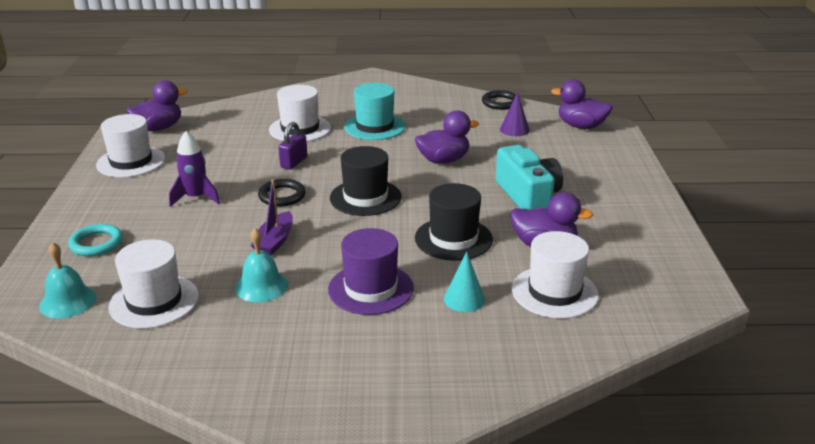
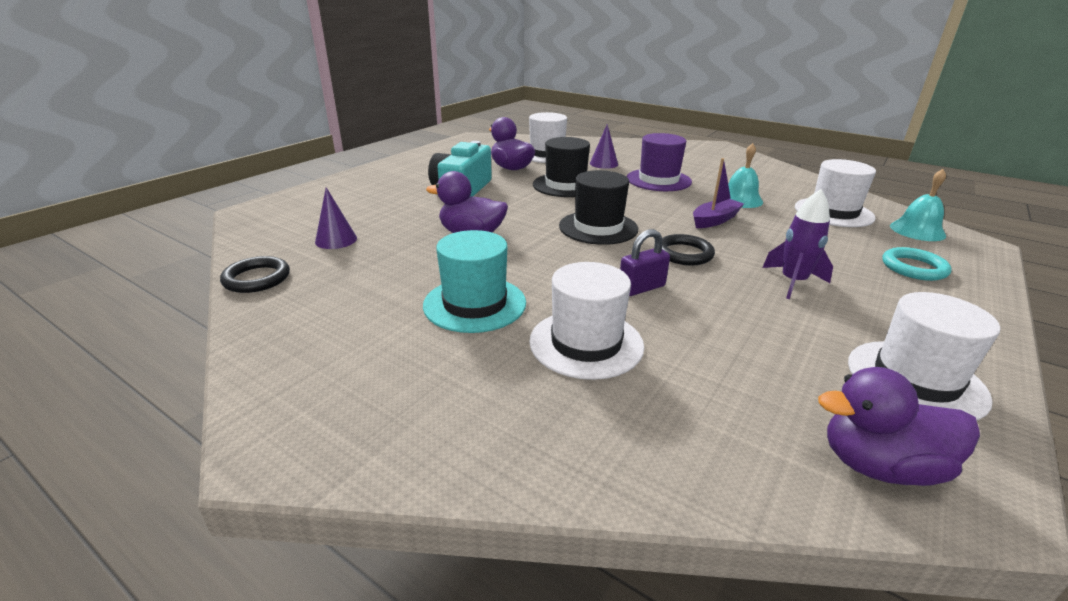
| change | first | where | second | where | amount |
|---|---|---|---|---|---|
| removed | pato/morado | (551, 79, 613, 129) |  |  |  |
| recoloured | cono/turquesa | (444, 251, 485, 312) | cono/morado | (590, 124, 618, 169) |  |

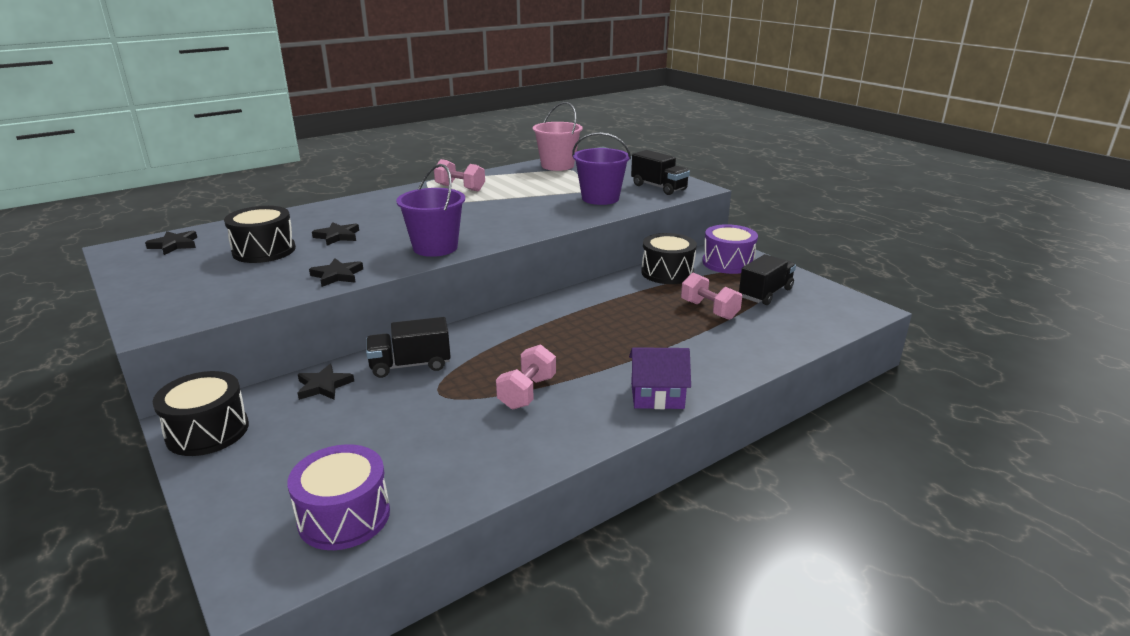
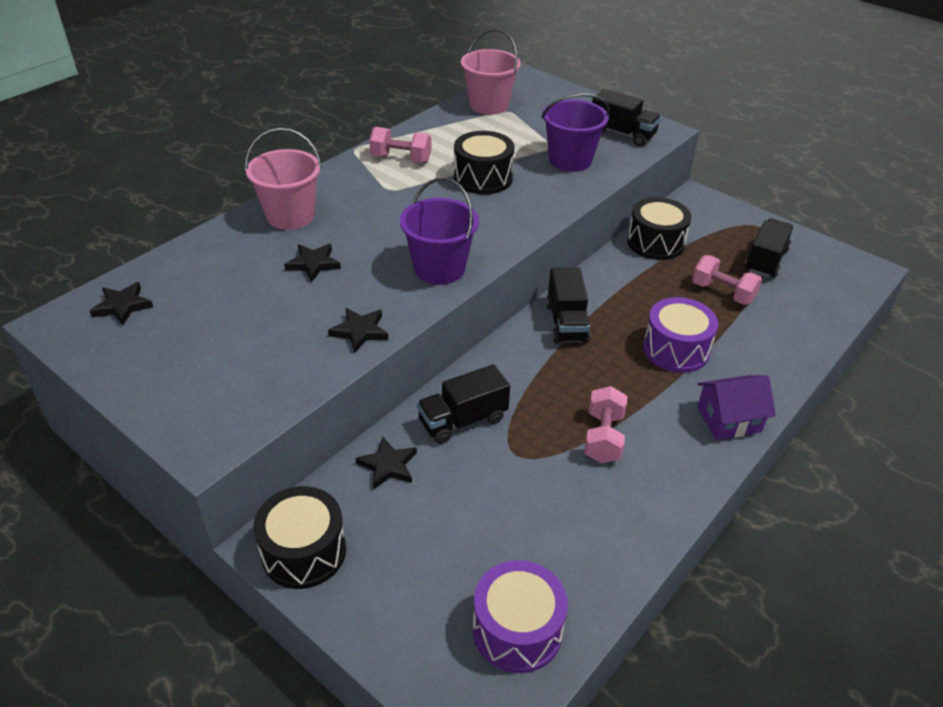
| change | first | where | second | where | amount |
|---|---|---|---|---|---|
| added |  |  | balde/rosa | (245, 128, 322, 230) |  |
| added |  |  | camión/negro | (546, 267, 590, 344) |  |
| moved | tambor/negro | (224, 206, 296, 263) |  | (454, 131, 515, 194) |  |
| moved | tambor/morado | (703, 224, 758, 274) |  | (643, 297, 718, 373) |  |

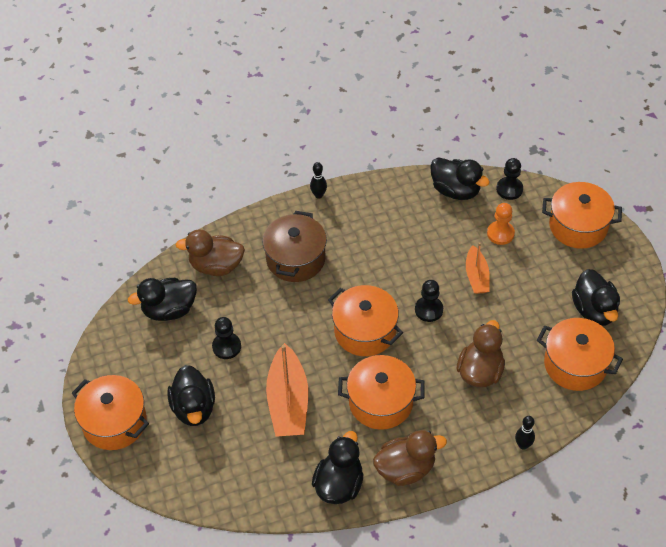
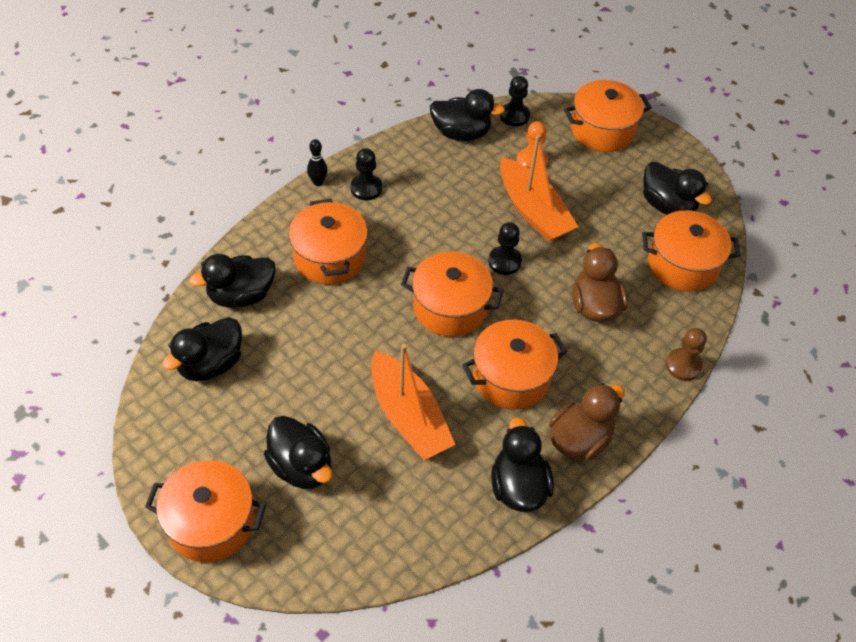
| change | first | where | second | where | amount |
|---|---|---|---|---|---|
| moved | peón/negro | (212, 317, 241, 359) |  | (351, 148, 382, 200) |  |
| replaced | bolo/negro | (515, 416, 535, 450) | peón/marrón | (666, 328, 707, 381) |  |
| recoloured | pato/marrón | (175, 229, 245, 276) | pato/negro | (190, 254, 276, 308) |  |
| recoloured | olla/marrón | (262, 211, 327, 282) | olla/naranja | (289, 199, 368, 285) |  |
| resized | barco/naranja | (466, 242, 490, 294) |  | (500, 135, 578, 242) | x1.71 |

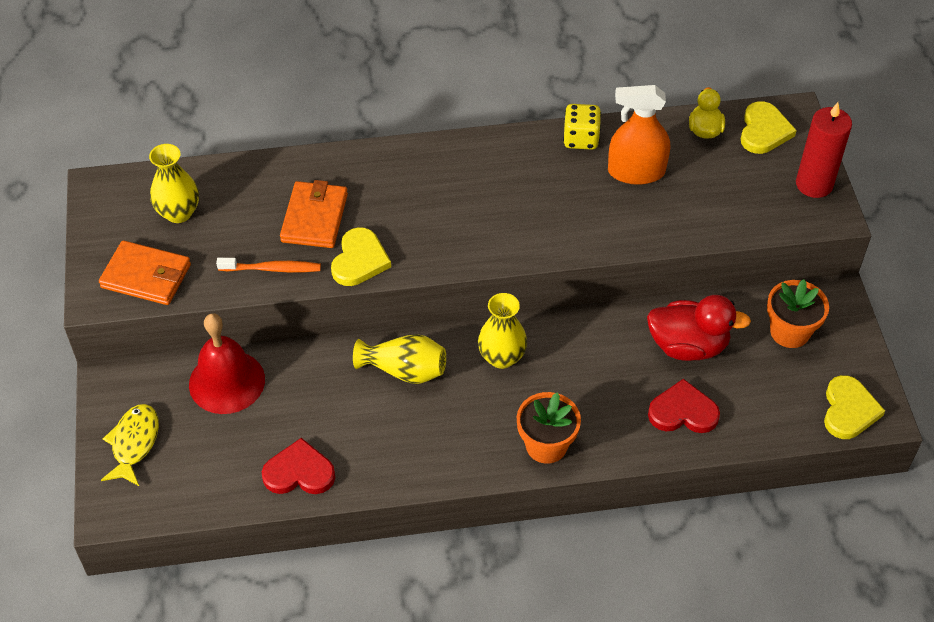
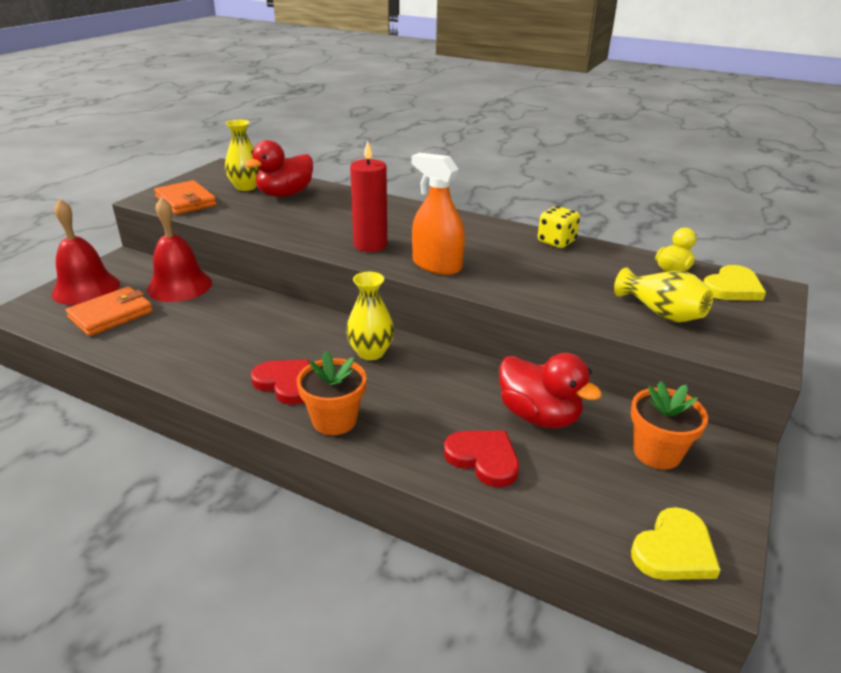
| change | first | where | second | where | amount |
|---|---|---|---|---|---|
| removed | cepillo de dientes/naranja | (216, 258, 321, 272) |  |  |  |
| removed | corazón/amarillo | (331, 227, 391, 286) |  |  |  |
| added |  |  | pato/rojo | (245, 140, 313, 197) |  |
| moved | corazón/rojo | (262, 438, 335, 494) |  | (251, 360, 310, 405) |  |
| moved | cartera/naranja | (280, 180, 348, 248) |  | (66, 287, 153, 336) |  |
| moved | florero/amarillo | (353, 334, 446, 384) |  | (614, 267, 713, 322) |  |
| moved | pulverizador/naranja | (608, 85, 670, 185) |  | (412, 153, 465, 275) |  |
| moved | vela/rojo | (796, 102, 852, 198) |  | (350, 140, 387, 252) |  |
| replaced | pez/amarillo | (101, 404, 159, 486) | campana/rojo | (51, 199, 120, 305) |  |

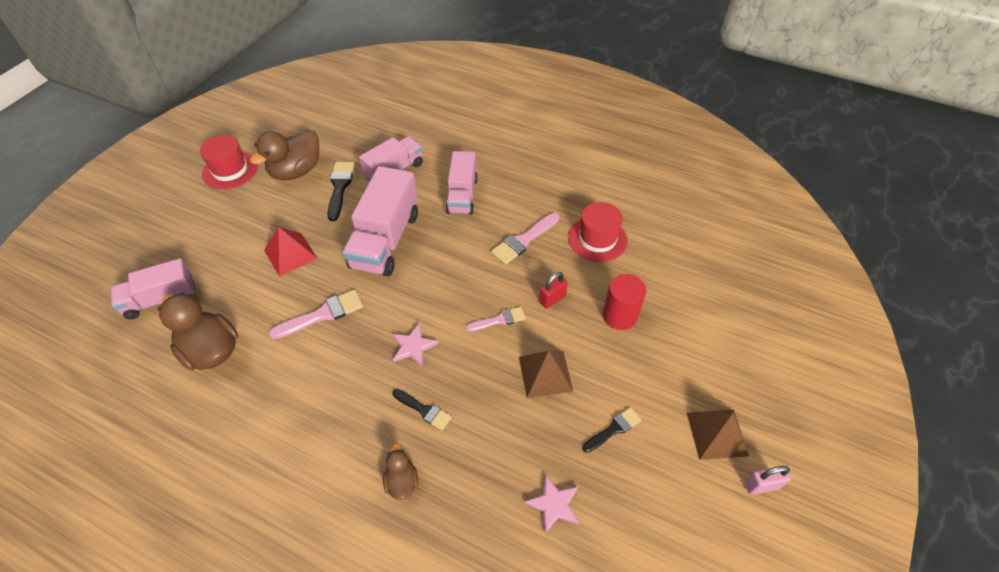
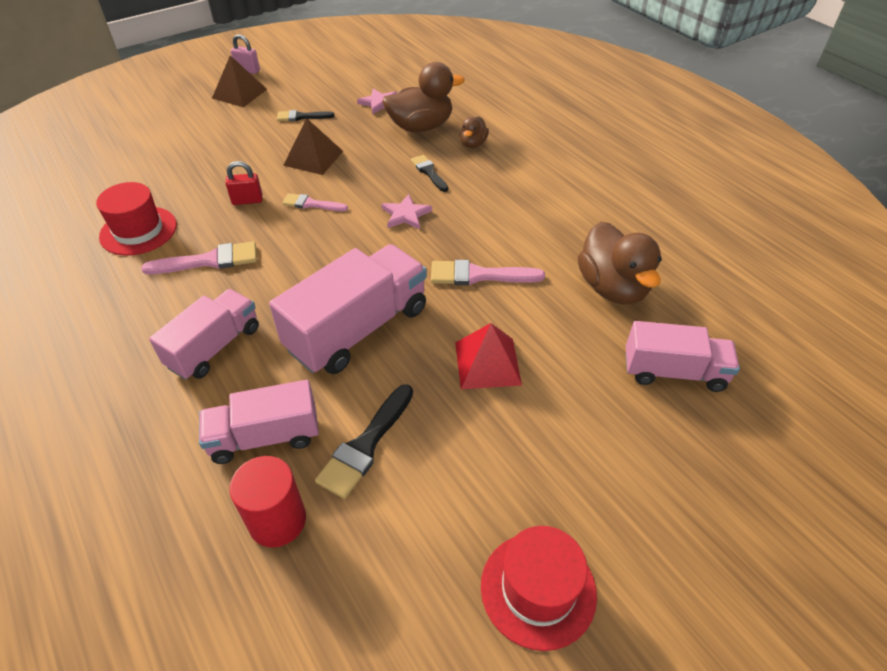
| change | first | where | second | where | amount |
|---|---|---|---|---|---|
| moved | pato/marrón | (250, 130, 319, 180) |  | (382, 62, 464, 132) |  |
| moved | cilindro/rojo | (603, 274, 646, 330) |  | (229, 456, 306, 547) |  |

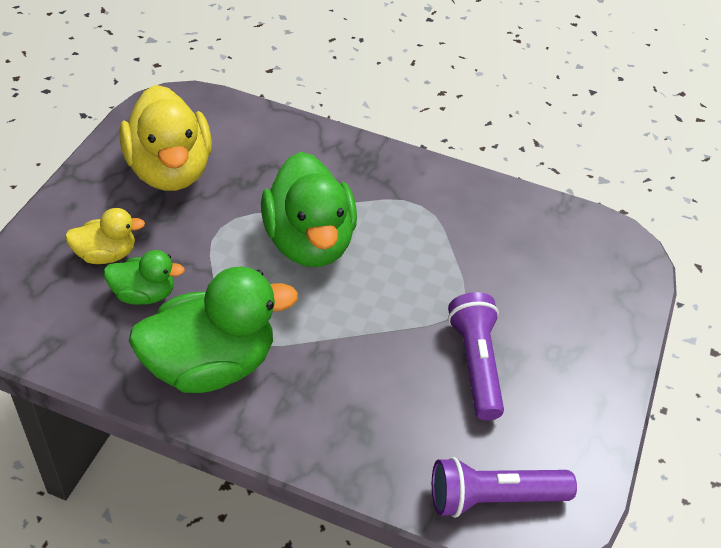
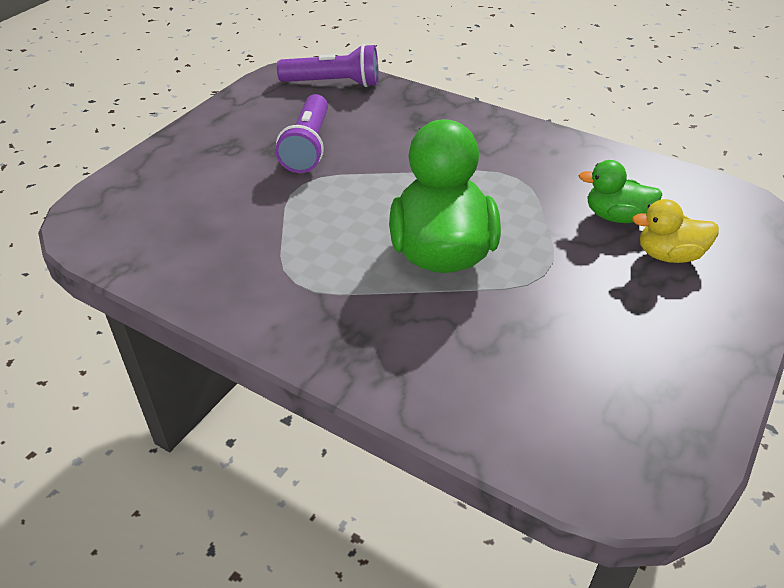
| change | first | where | second | where | amount |
|---|---|---|---|---|---|
| removed | pato/amarillo | (119, 85, 212, 191) |  |  |  |
| removed | pato/verde | (129, 267, 298, 393) |  |  |  |

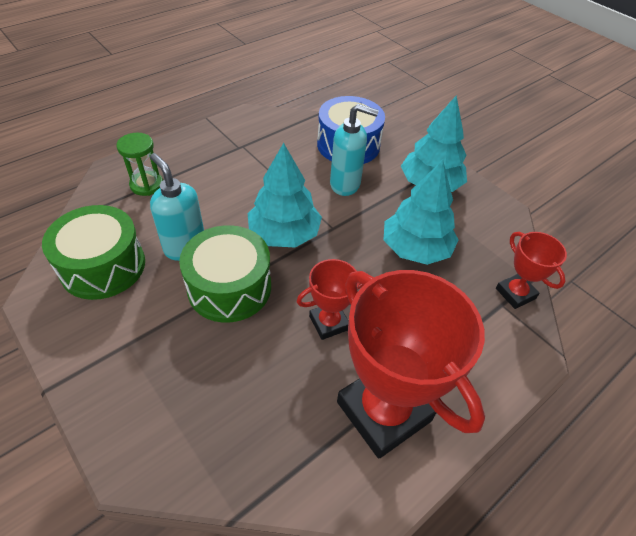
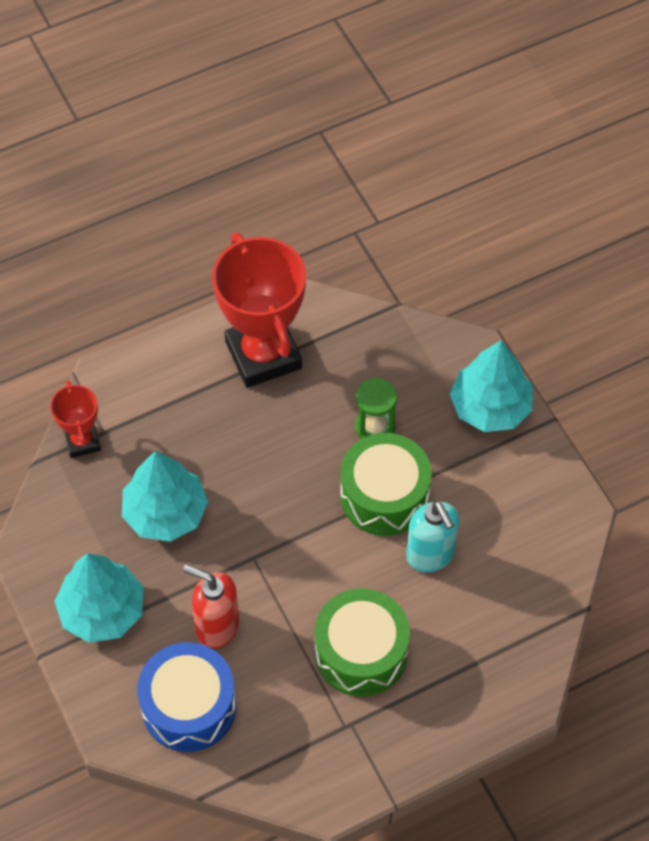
| change | first | where | second | where | amount |
|---|---|---|---|---|---|
| removed | trofeo/rojo | (296, 259, 364, 340) |  |  |  |
| moved | tambor/verde | (42, 205, 145, 300) |  | (315, 588, 410, 696) |  |
| moved | reloj de arena/verde | (116, 133, 163, 196) |  | (355, 378, 397, 439) |  |
| moved | árbol/turquesa | (248, 143, 322, 248) |  | (449, 340, 533, 432) |  |
| recoloured | dispensador de jabón/turquesa | (330, 104, 379, 196) | dispensador de jabón/rojo | (183, 564, 239, 649) |  |

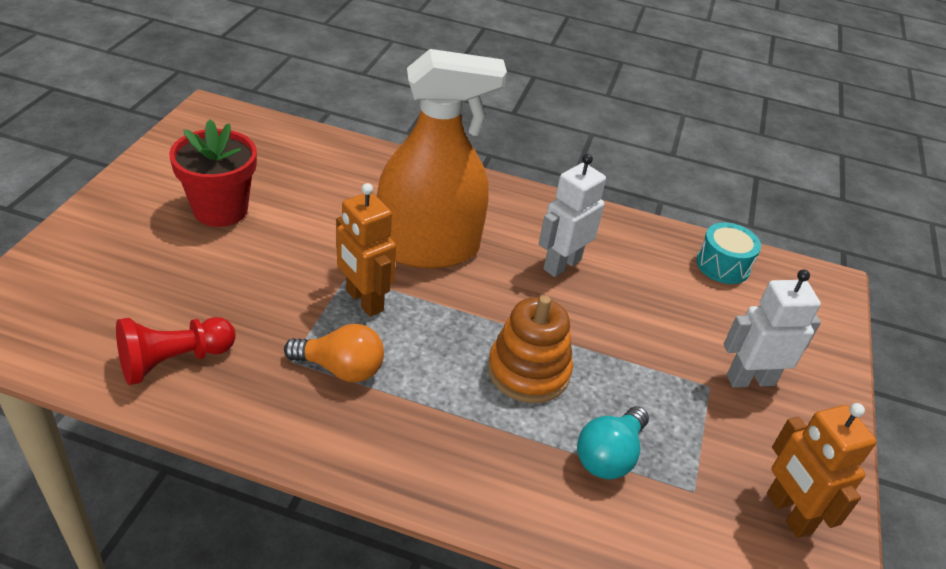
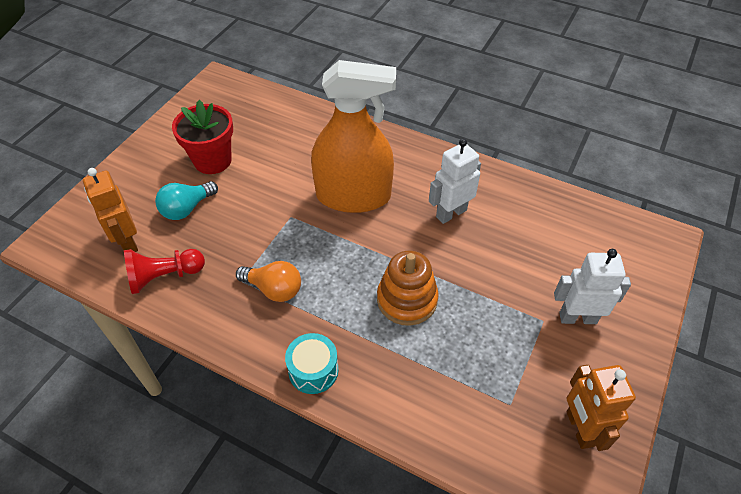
| change | first | where | second | where | amount |
|---|---|---|---|---|---|
| moved | robot/naranja | (336, 183, 396, 317) |  | (83, 168, 138, 252) |  |
| moved | bombilla/turquesa | (577, 406, 649, 479) |  | (155, 181, 218, 220) |  |
| moved | tambor/turquesa | (696, 222, 761, 284) |  | (285, 333, 338, 394) |  |

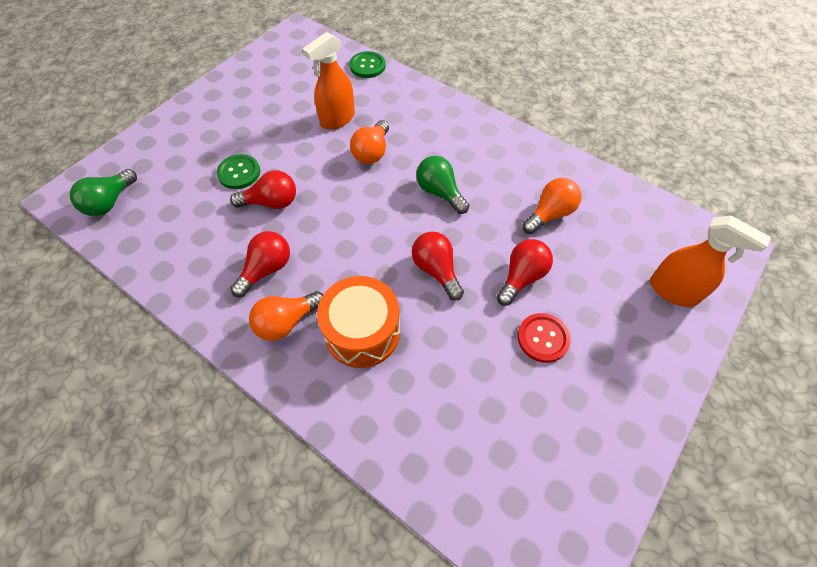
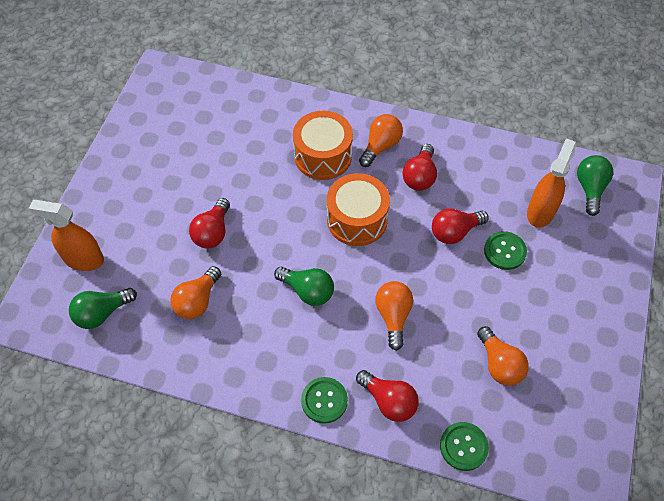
| change | first | where | second | where | amount |
|---|---|---|---|---|---|
| removed | botón/rojo | (518, 313, 571, 363) |  |  |  |
| added |  |  | bombilla/verde | (69, 288, 137, 329) |  |
| added |  |  | botón/verde | (301, 377, 348, 424) |  |
| added |  |  | tambor/naranja | (327, 173, 390, 246) |  |
| added |  |  | bombilla/naranja | (477, 326, 529, 386) |  |
| moved | pulverizador/naranja | (303, 32, 355, 130) |  | (527, 138, 576, 228) |  |
| moved | bombilla/rojo | (412, 232, 464, 301) |  | (356, 370, 419, 422) |  |

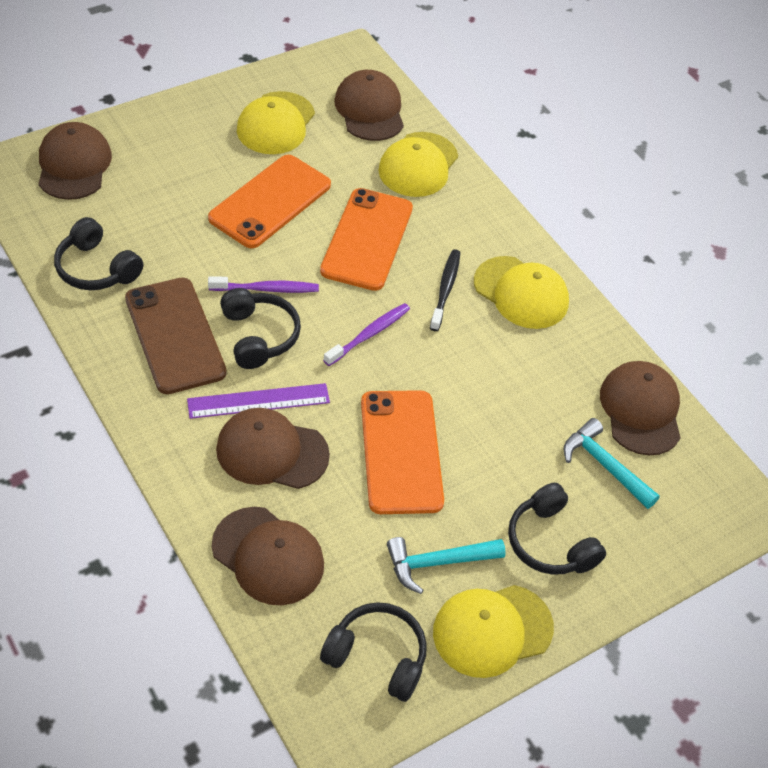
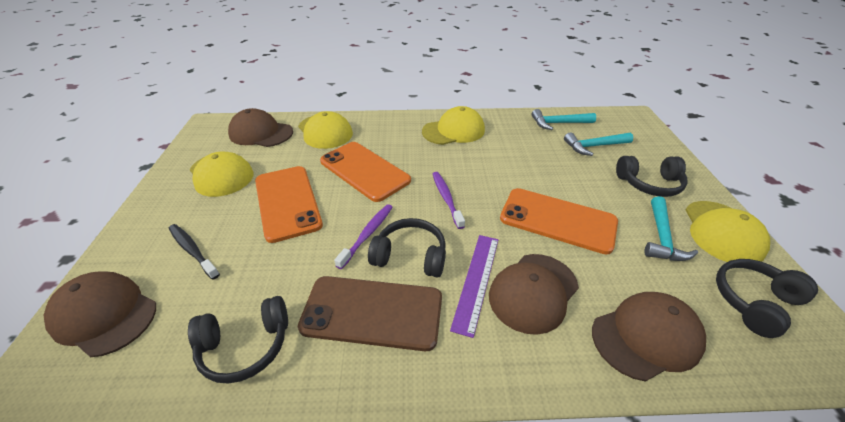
| change | first | where | second | where | amount |
|---|---|---|---|---|---|
| moved | cepillo de dientes/negro | (430, 249, 461, 331) |  | (169, 224, 220, 280) |  |
| replaced | gorra/marrón | (600, 361, 680, 455) | martillo/turquesa | (532, 109, 596, 130) |  |

